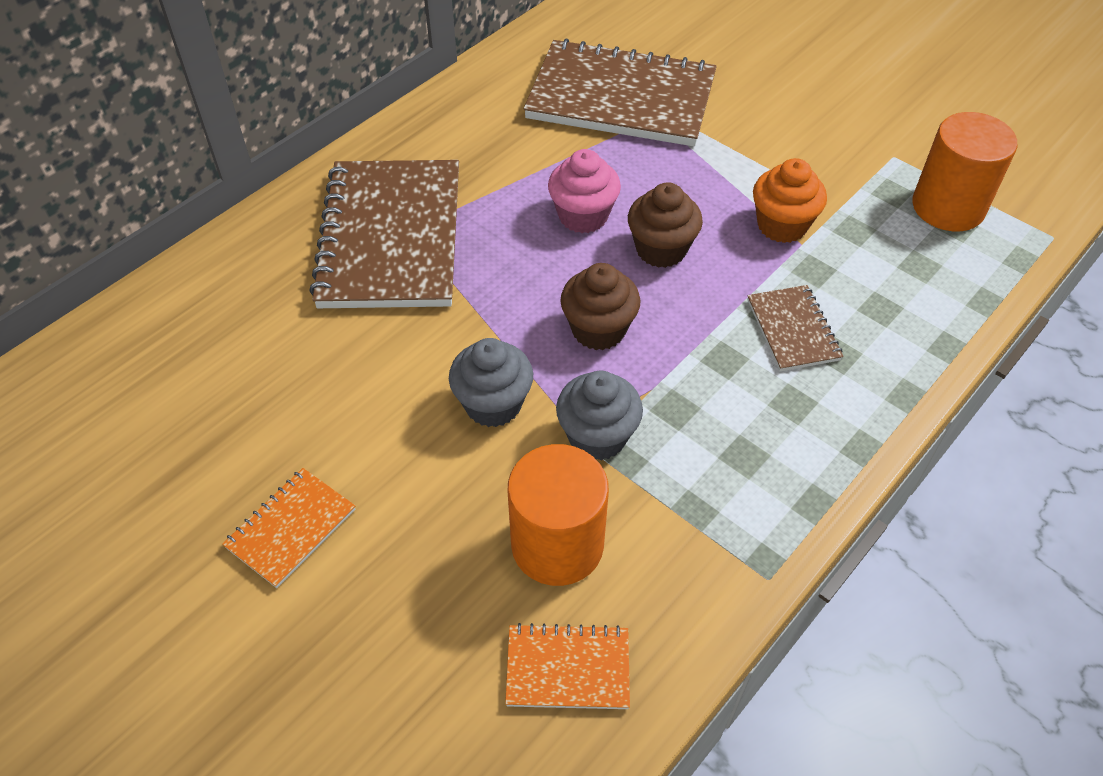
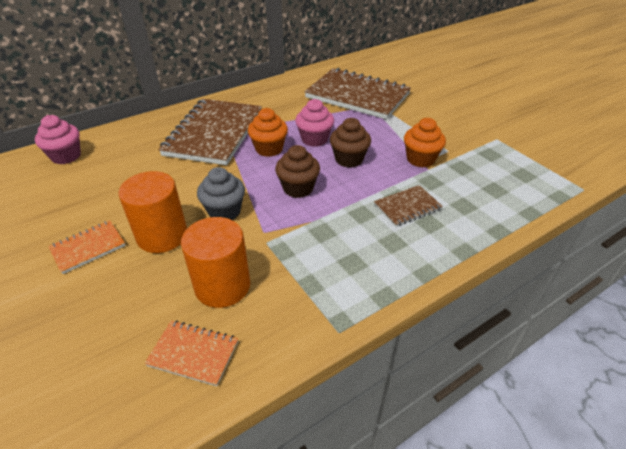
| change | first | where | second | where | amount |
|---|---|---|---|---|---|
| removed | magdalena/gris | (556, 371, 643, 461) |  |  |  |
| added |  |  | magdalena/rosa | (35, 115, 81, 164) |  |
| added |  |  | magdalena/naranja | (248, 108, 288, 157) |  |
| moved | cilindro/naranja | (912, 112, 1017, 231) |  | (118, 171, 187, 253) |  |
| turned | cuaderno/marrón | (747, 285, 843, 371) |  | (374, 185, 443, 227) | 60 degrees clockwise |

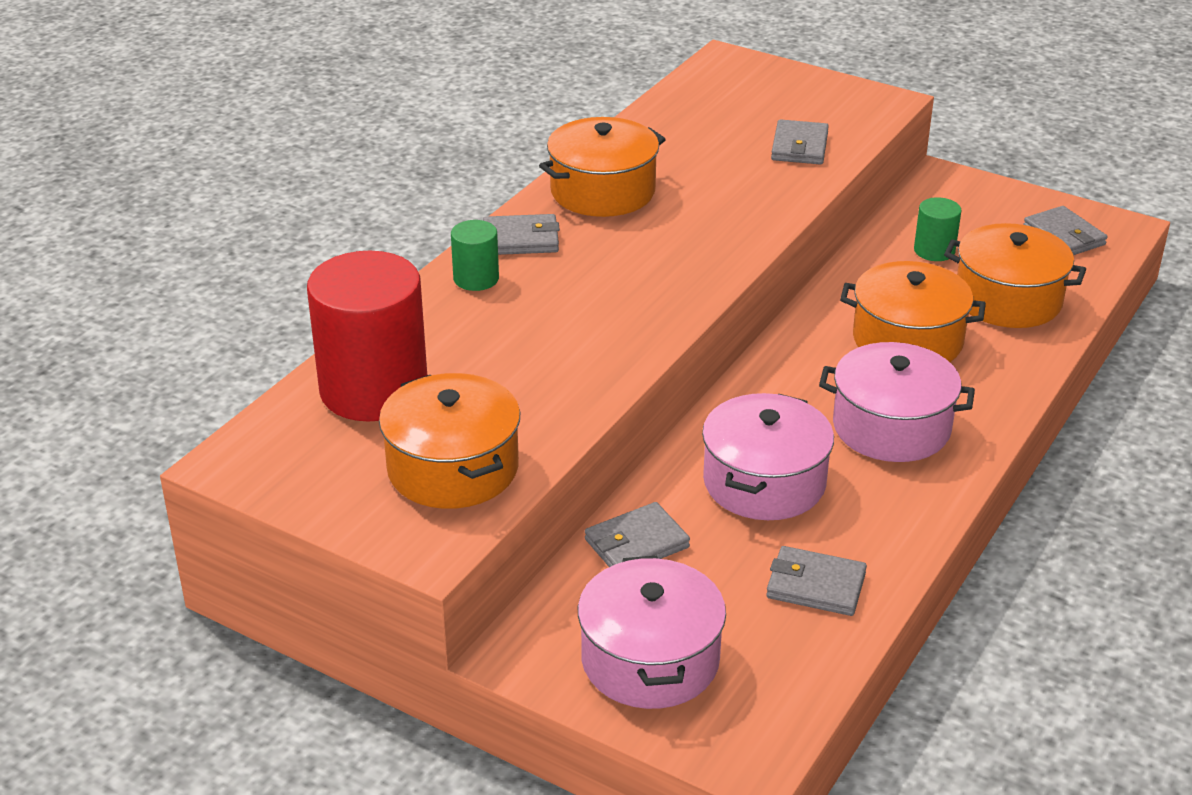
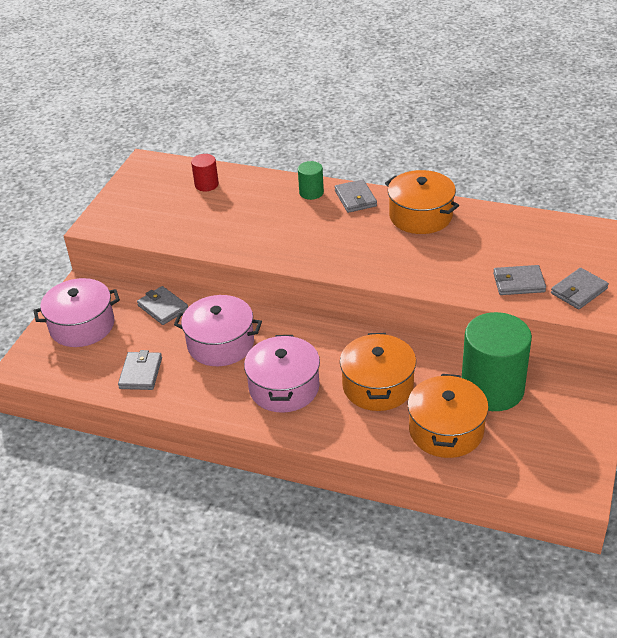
| change | first | where | second | where | amount |
|---|---|---|---|---|---|
| removed | olla/naranja | (379, 373, 520, 509) |  |  |  |
| moved | cartera/gris | (1023, 206, 1108, 255) |  | (551, 268, 609, 309) |  |
| resized | cilindro/rojo | (307, 251, 427, 422) |  | (191, 154, 219, 191) | x0.46 |
| resized | cilindro/verde | (914, 197, 962, 261) |  | (462, 312, 532, 411) | x2.17 |

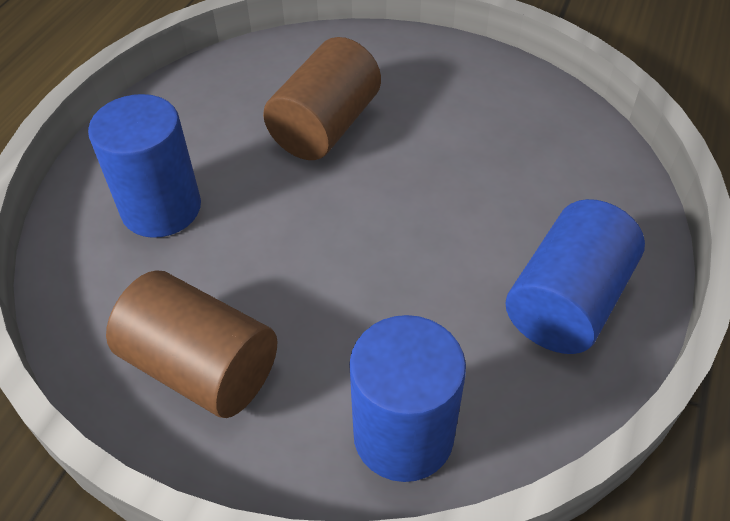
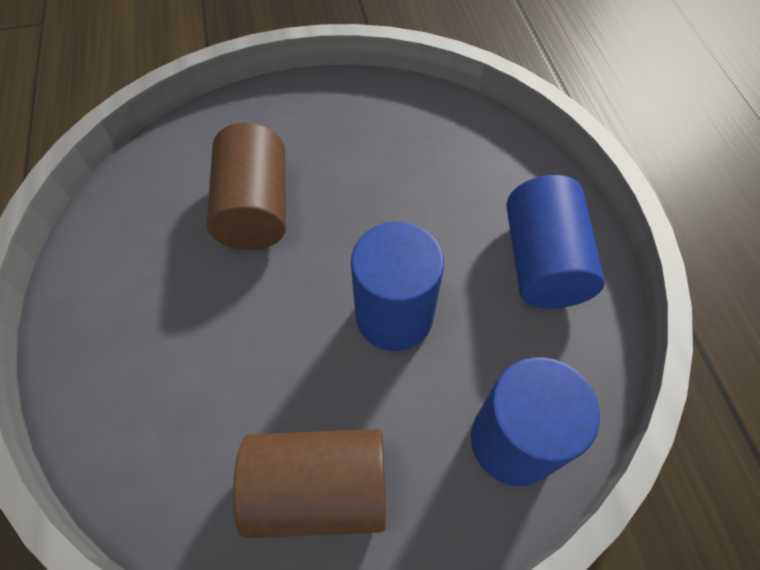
| change | first | where | second | where | amount |
|---|---|---|---|---|---|
| moved | cilindro/azul | (88, 94, 201, 238) |  | (351, 222, 444, 351) |  |

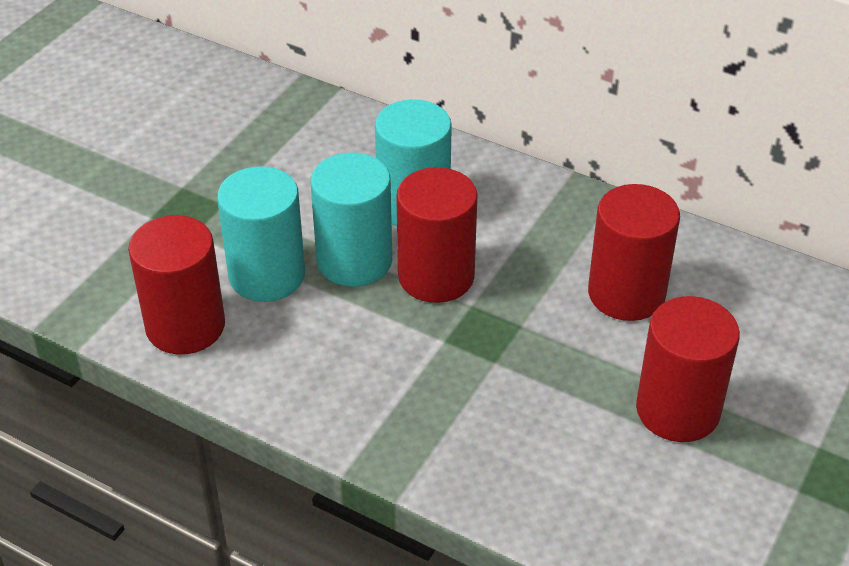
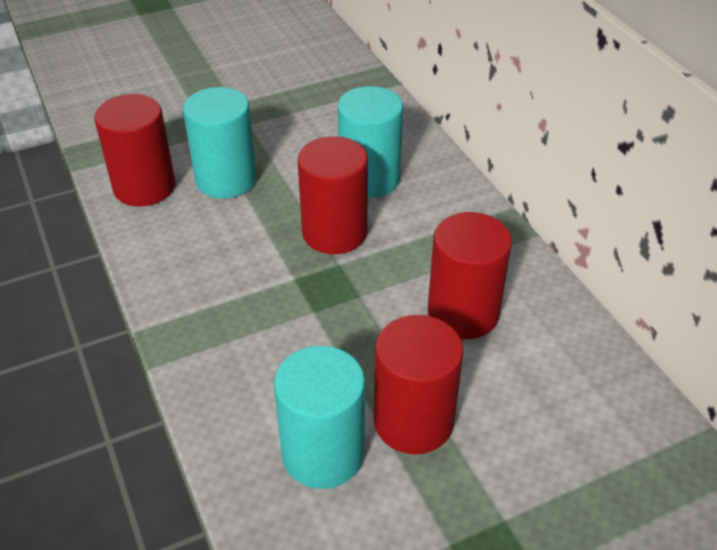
| change | first | where | second | where | amount |
|---|---|---|---|---|---|
| moved | cilindro/turquesa | (311, 153, 392, 287) |  | (274, 346, 365, 489) |  |

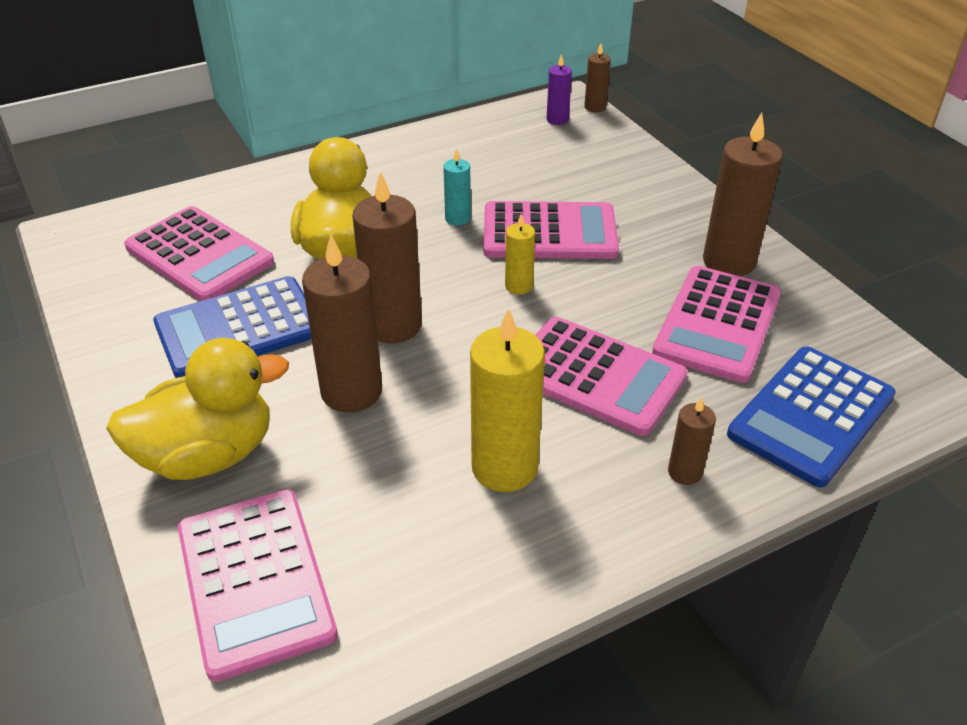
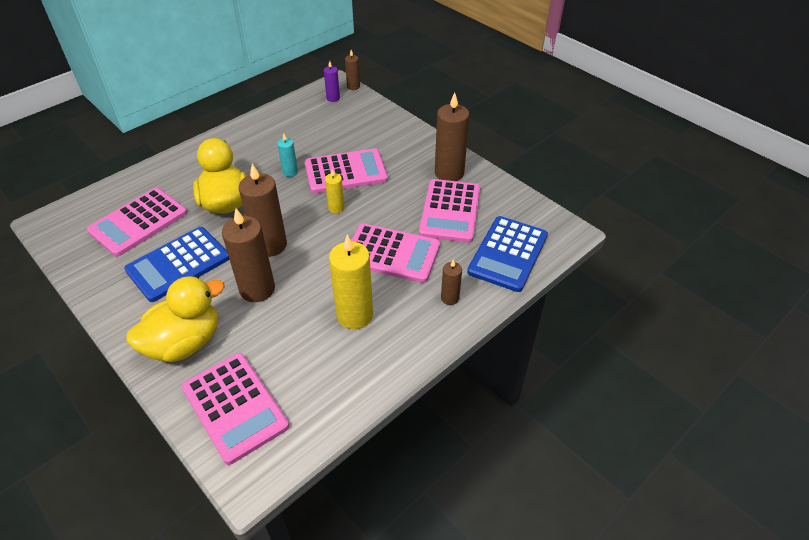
| change | first | where | second | where | amount |
|---|---|---|---|---|---|
| turned | calculadora/rosa | (124, 206, 274, 301) |  | (87, 188, 187, 257) | 105 degrees clockwise |

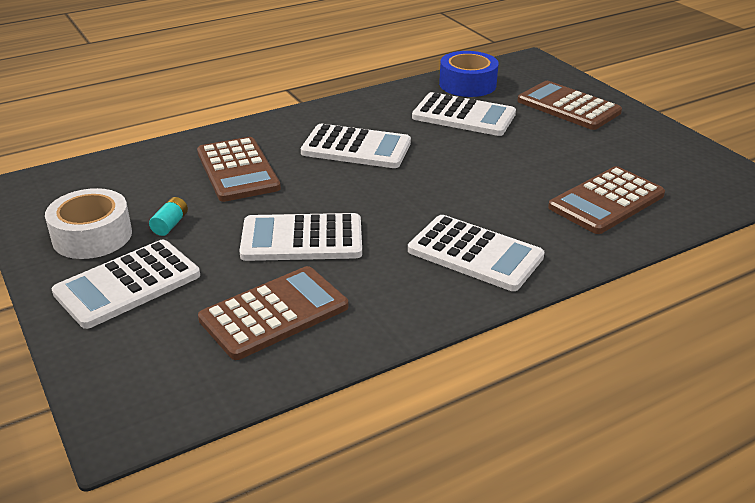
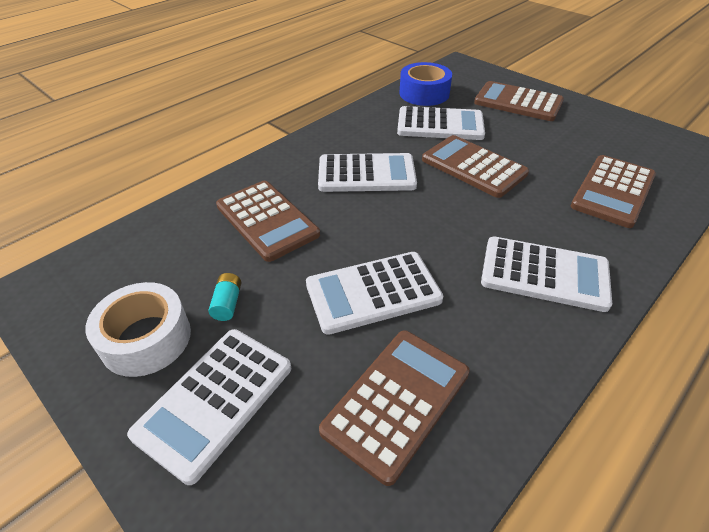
| change | first | where | second | where | amount |
|---|---|---|---|---|---|
| added |  |  | calculadora/marrón | (422, 135, 529, 198) |  |

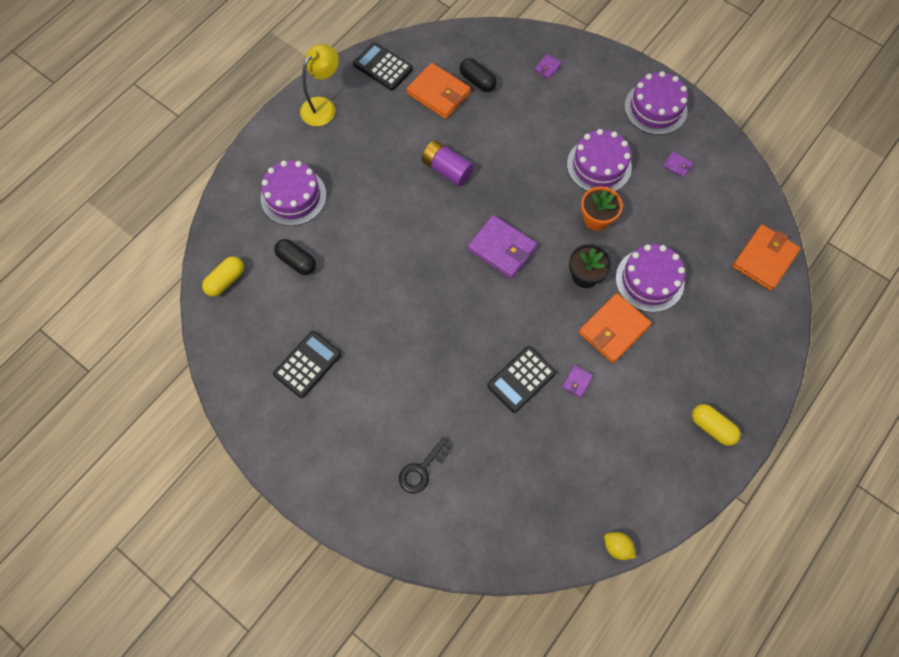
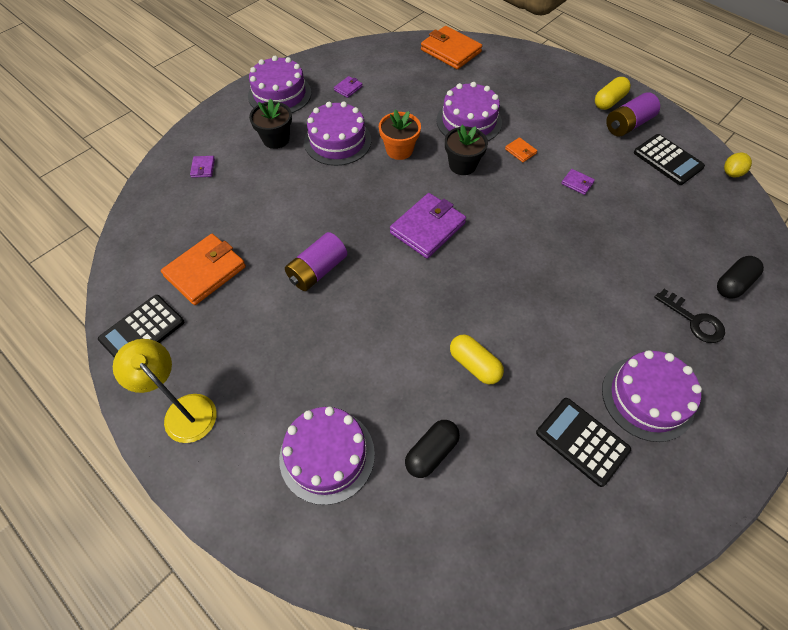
| change | first | where | second | where | amount |
|---|---|---|---|---|---|
| added |  |  | maceta/negro | (249, 98, 292, 149) |  |
| added |  |  | tarta/morado | (602, 350, 702, 442) |  |
| added |  |  | pila/morado | (606, 92, 660, 137) |  |
| moved | cápsula/amarillo | (202, 256, 244, 297) |  | (450, 334, 504, 384) |  |
| moved | cápsula/negro | (460, 58, 497, 92) |  | (717, 256, 764, 299) |  |
| moved | calculadora/negro | (487, 346, 556, 413) |  | (634, 134, 705, 185) |  |
| turned | cartera/morado | (534, 54, 562, 79) |  | (190, 156, 215, 178) | 45 degrees clockwise |
| resized | cartera/naranja | (579, 293, 652, 363) |  | (505, 137, 537, 162) | x0.45 |

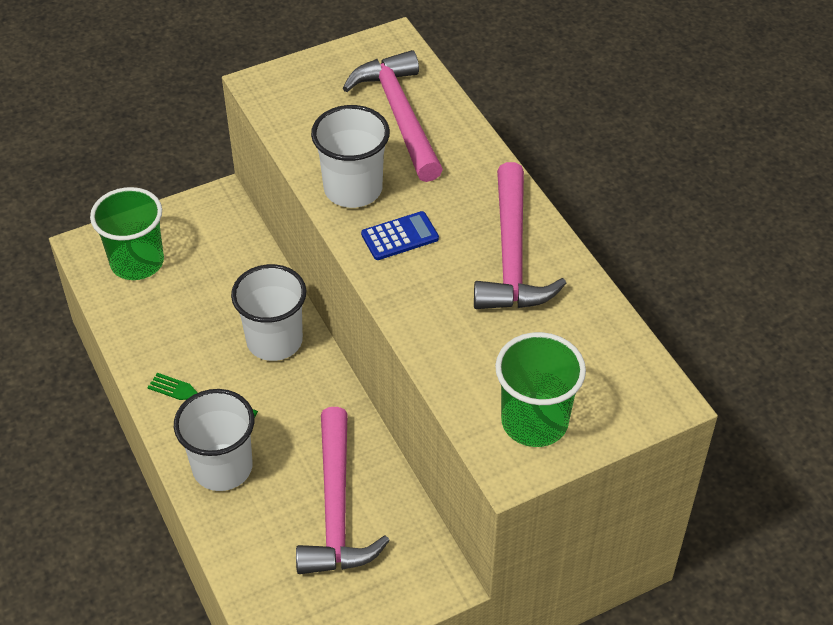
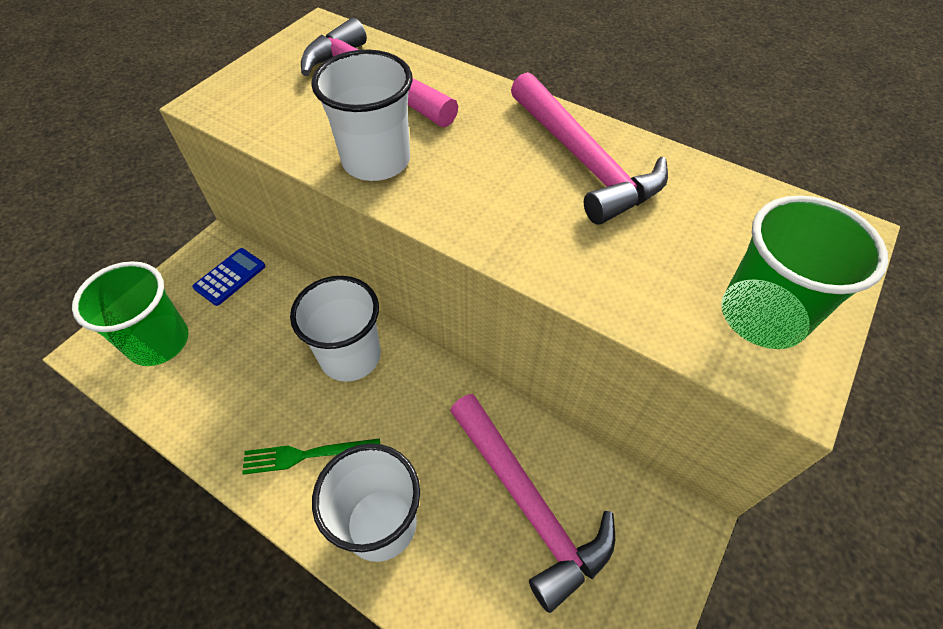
| change | first | where | second | where | amount |
|---|---|---|---|---|---|
| moved | calculadora/azul | (361, 211, 439, 260) |  | (193, 248, 265, 306) |  |

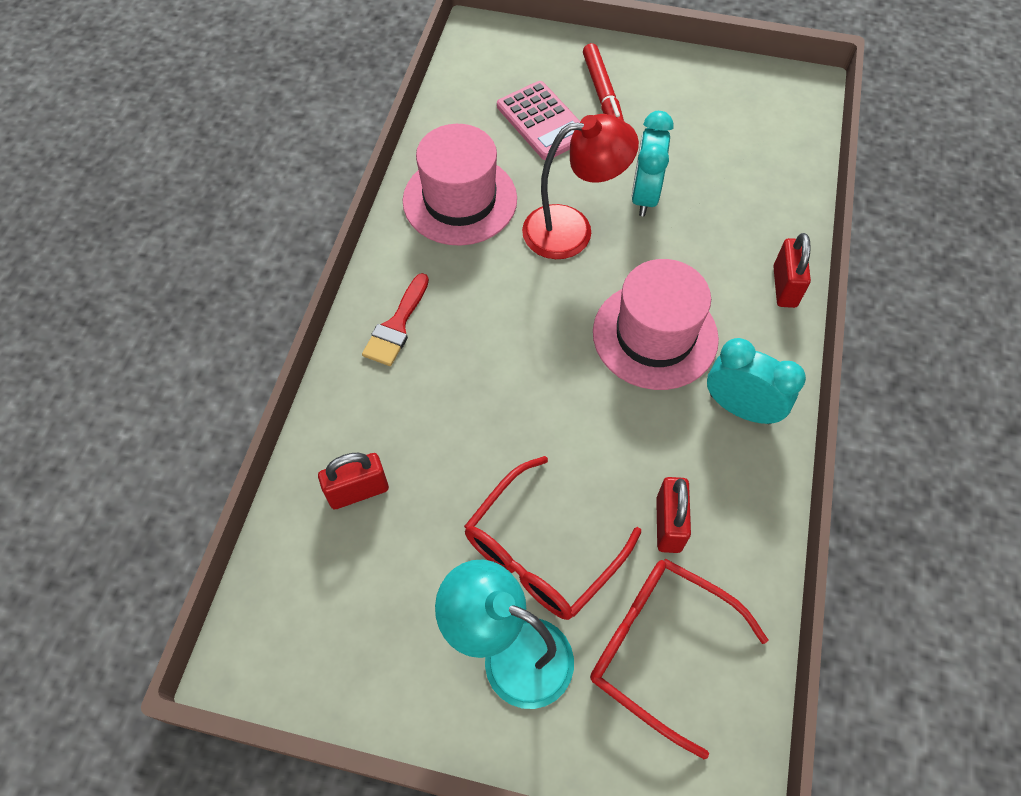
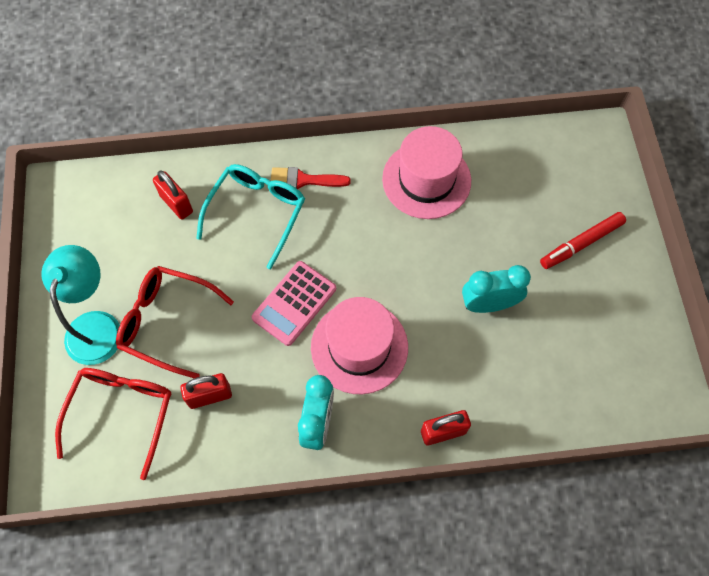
| change | first | where | second | where | amount |
|---|---|---|---|---|---|
| removed | lámpara/rojo | (522, 114, 639, 259) |  |  |  |
| added |  |  | gafas/turquesa | (196, 164, 305, 269) |  |
| moved | calculadora/rosa | (497, 81, 580, 160) |  | (252, 261, 336, 346) |  |

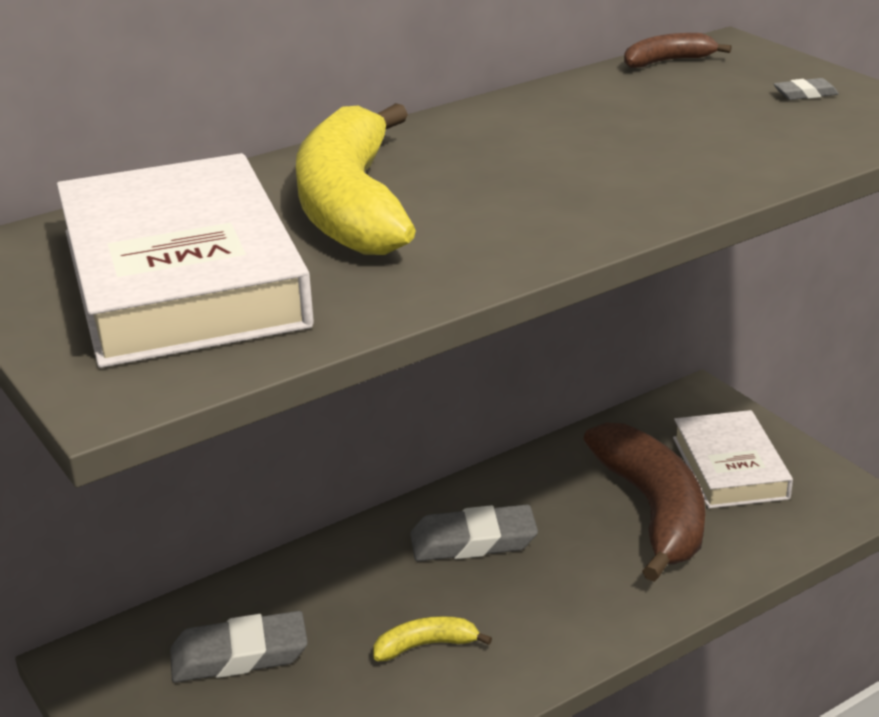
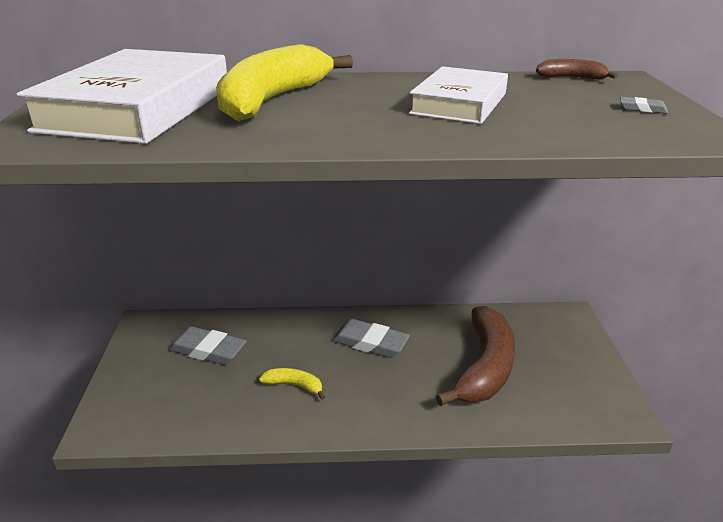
| change | first | where | second | where | amount |
|---|---|---|---|---|---|
| moved | libro/blanco | (673, 410, 793, 509) |  | (409, 66, 508, 124) |  |

